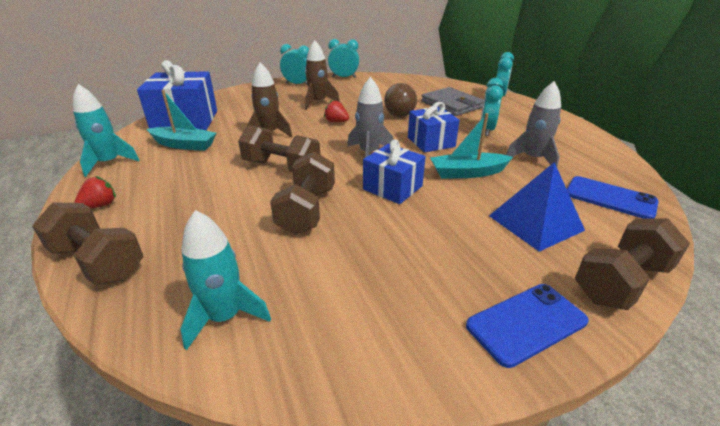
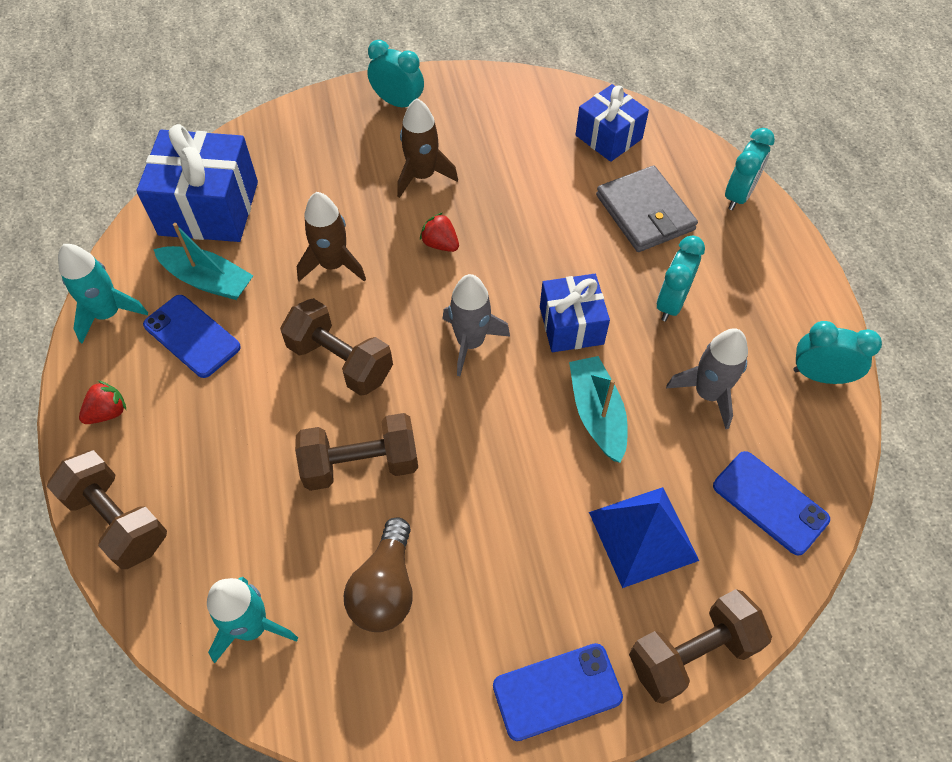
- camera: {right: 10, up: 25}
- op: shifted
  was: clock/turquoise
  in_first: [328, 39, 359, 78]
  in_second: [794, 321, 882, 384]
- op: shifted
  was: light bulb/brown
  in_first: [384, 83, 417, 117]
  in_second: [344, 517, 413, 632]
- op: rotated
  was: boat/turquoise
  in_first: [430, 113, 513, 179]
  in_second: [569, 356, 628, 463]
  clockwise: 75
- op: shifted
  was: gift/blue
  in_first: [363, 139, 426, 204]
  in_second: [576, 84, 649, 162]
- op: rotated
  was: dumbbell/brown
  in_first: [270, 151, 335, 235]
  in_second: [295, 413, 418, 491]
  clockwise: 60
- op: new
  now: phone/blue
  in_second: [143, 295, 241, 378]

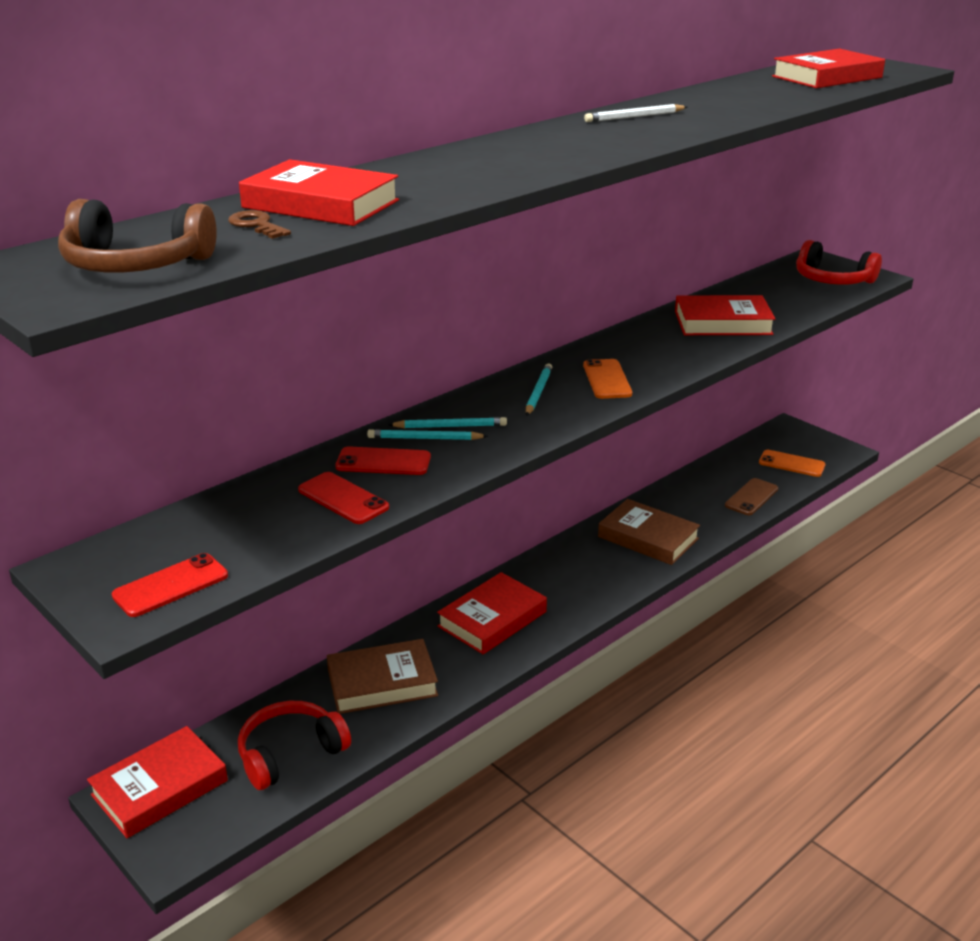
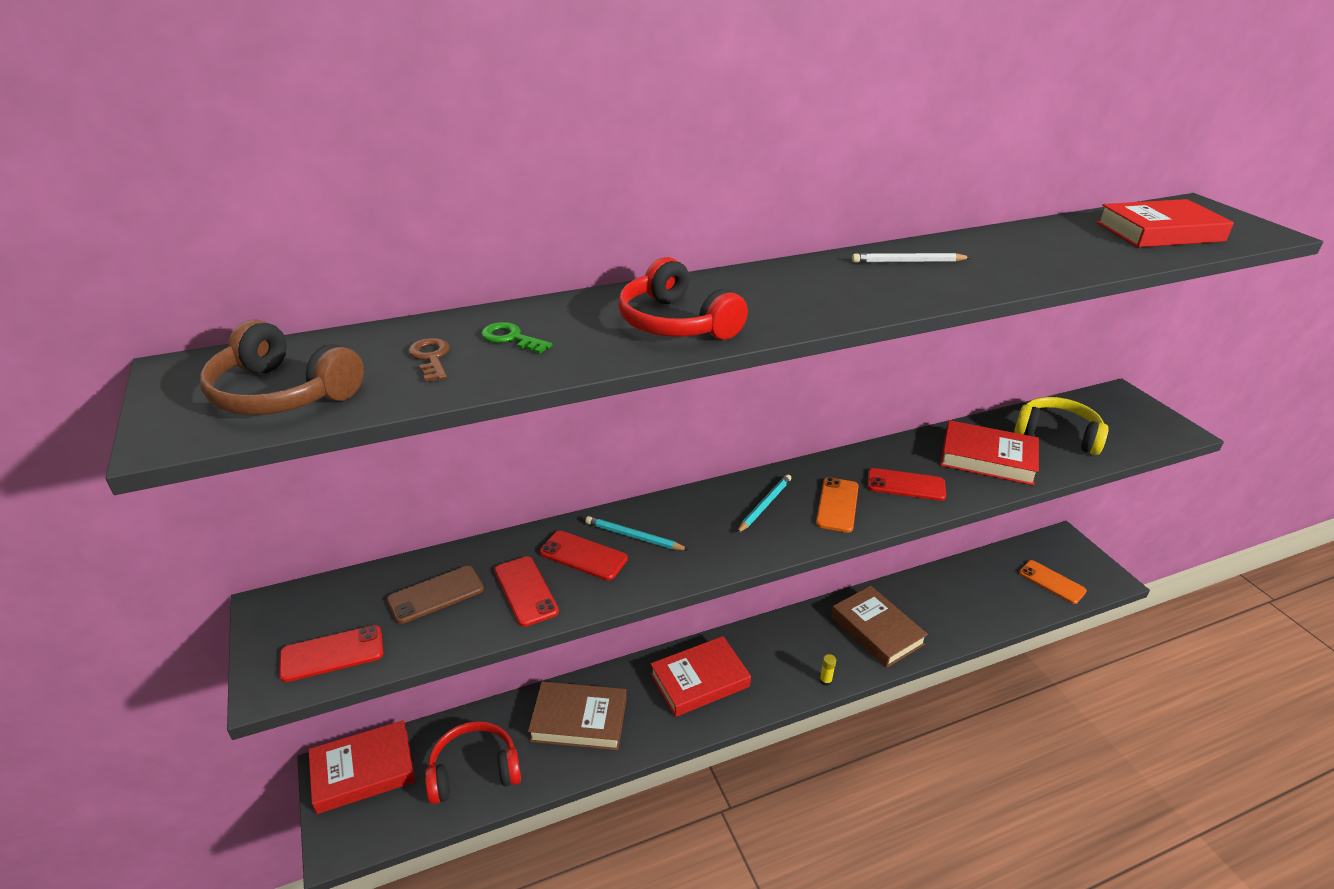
- camera: {right: 20, up: 5}
- op: swapped
  was: book/red
  now: key/green
  in_first: [239, 159, 399, 226]
  in_second: [481, 322, 553, 354]
- op: shifted
  was: headphones/red
  in_first: [796, 240, 882, 285]
  in_second: [618, 257, 748, 340]
- op: gone
  was: pencil/turquoise
  in_first: [388, 417, 507, 428]
- op: shifted
  was: phone/brown
  in_first: [725, 478, 778, 515]
  in_second: [386, 566, 484, 624]
- op: new
  now: headphones/yellow
  in_second: [1014, 397, 1109, 455]
- op: new
  now: phone/red
  in_second: [868, 468, 946, 501]
- op: new
  now: glue stick/yellow
  in_second: [820, 654, 836, 686]

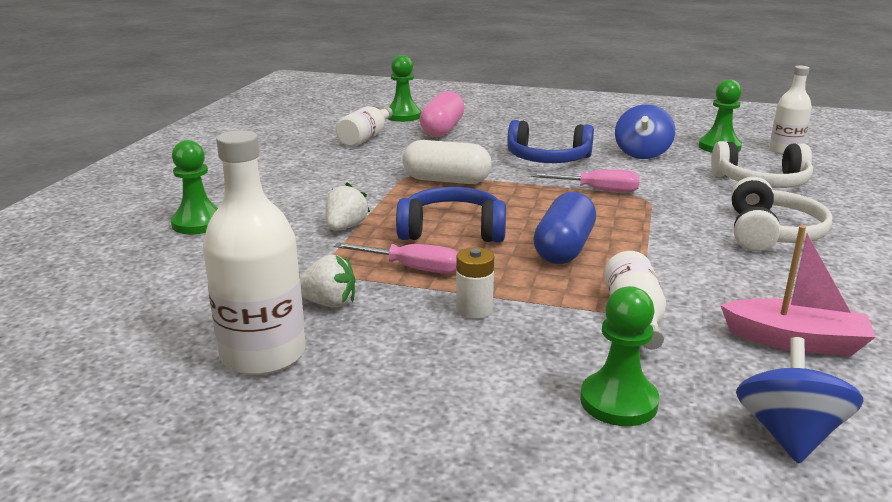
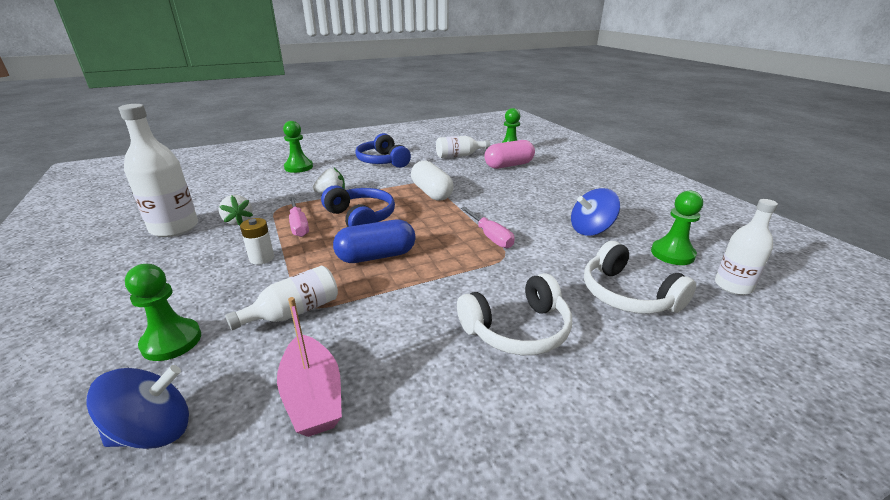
- camera: {right: 50, up: 5}
- op: shifted
  was: headphones/blue
  in_first: [507, 120, 594, 163]
  in_second: [355, 133, 411, 168]

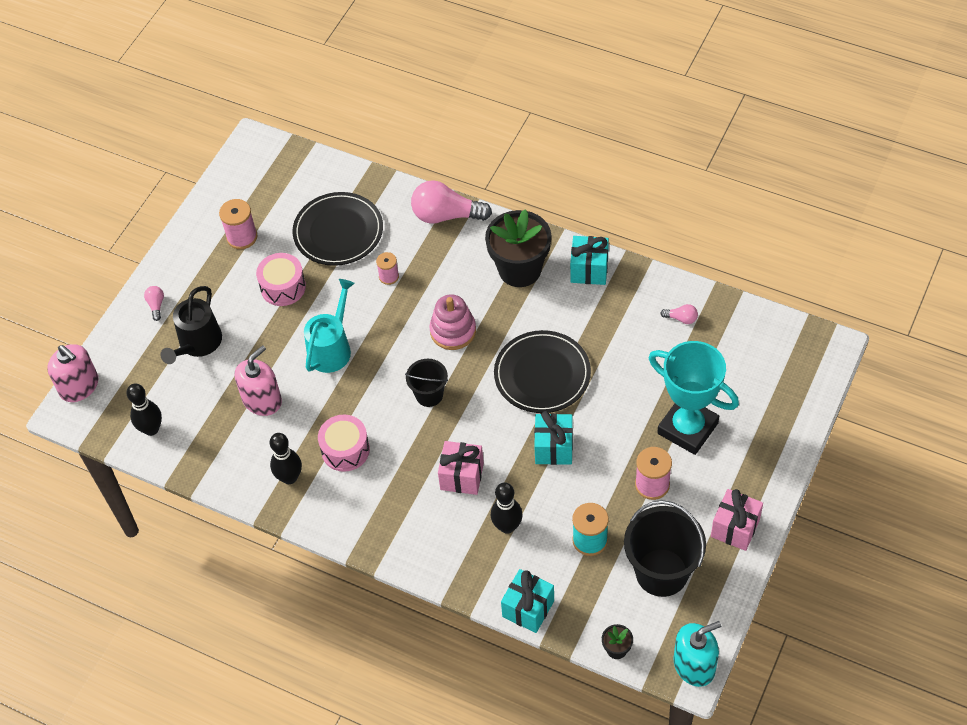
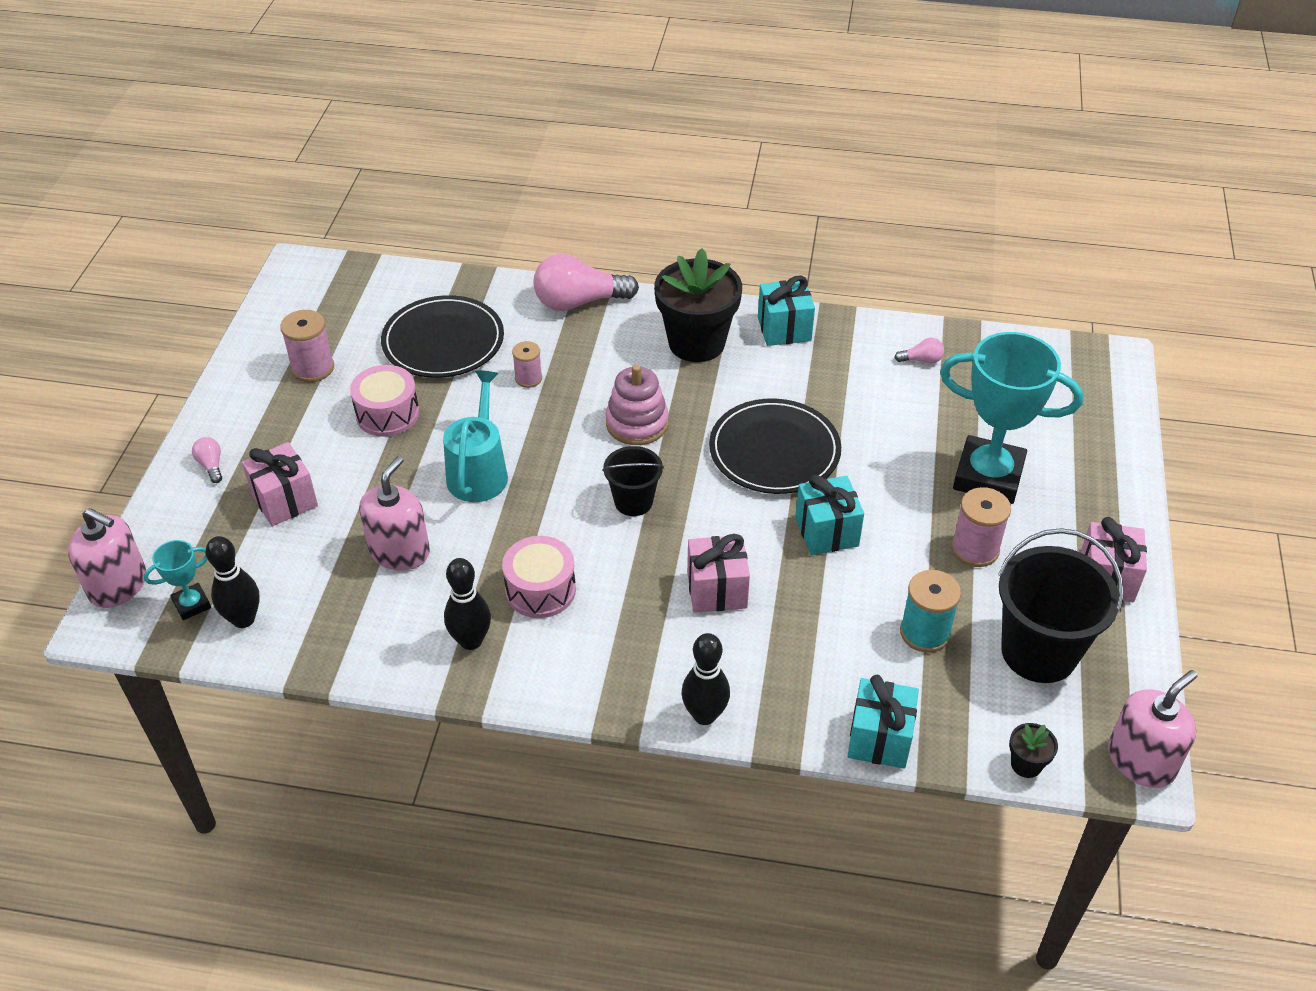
- camera: {right: -20, up: -10}
- op: swapped
  was: watering can/black
  now: gift/pink
  in_first: [160, 286, 222, 364]
  in_second: [242, 442, 318, 526]
- op: shifted
  was: bowling pin/black
  in_first: [491, 482, 523, 534]
  in_second: [681, 633, 730, 725]
- op: repainted
  was: soap dispenser/turquoise
  now: soap dispenser/pink
  in_first: [674, 621, 721, 687]
  in_second: [1108, 670, 1197, 788]
- op: new
  now: trophy/turquoise
  in_second: [143, 540, 211, 620]

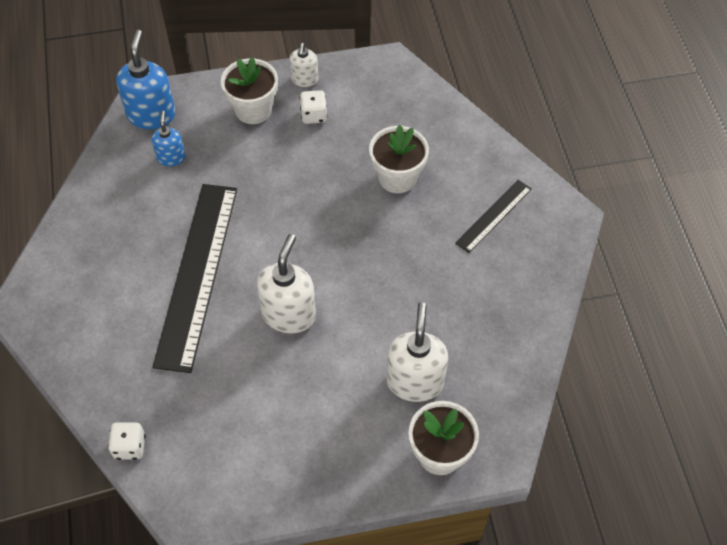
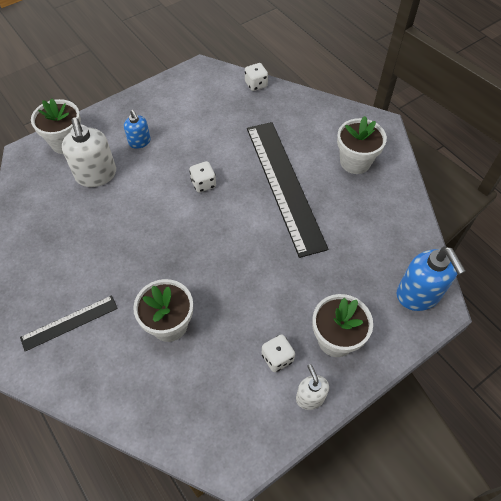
- camera: {right: 155, up: 0}
- op: shifted
  was: soap dispenser/blue
  in_first: [151, 111, 186, 166]
  in_second: [124, 110, 151, 149]
- op: rotated
  was: ruler/black
  in_first: [455, 180, 532, 253]
  in_second: [20, 295, 118, 351]
  clockwise: 45
- op: swapped
  was: soap dispenser/white
  now: dice/white
  in_first: [257, 234, 316, 333]
  in_second: [189, 161, 216, 192]
- op: new
  now: flower pot/white
  in_second: [337, 116, 387, 174]

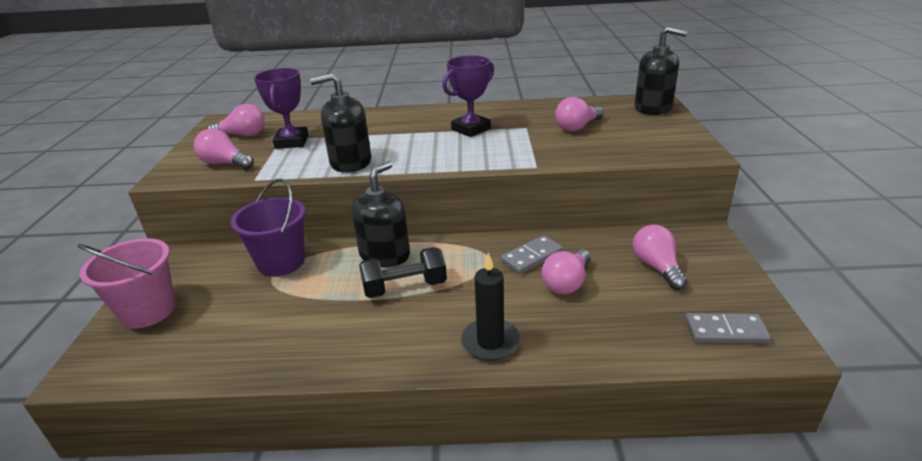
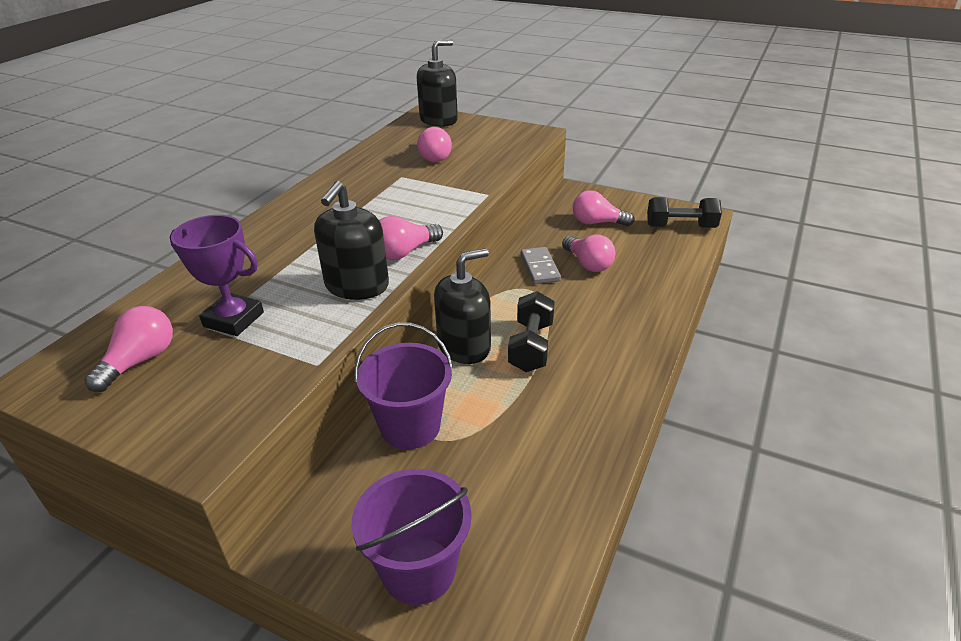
- camera: {right: -65, up: 5}
- op: gone
  was: trophy/purple
  in_first: [442, 55, 494, 137]
- op: shifted
  was: light bulb/pink
  in_first: [194, 129, 254, 169]
  in_second: [379, 216, 443, 260]
- op: rotated
  was: soap dispenser/black
  in_first: [351, 161, 410, 267]
  in_second: [434, 248, 491, 364]
  clockwise: 90
- op: repainted
  was: bucket/pink
  now: bucket/purple
  in_first: [78, 238, 175, 328]
  in_second: [351, 469, 472, 605]
- op: gone
  was: candle/black
  in_first: [461, 253, 520, 361]
- op: swapped
  was: domino/grey
  now: dumbbell/black
  in_first: [685, 313, 771, 344]
  in_second: [647, 197, 722, 228]

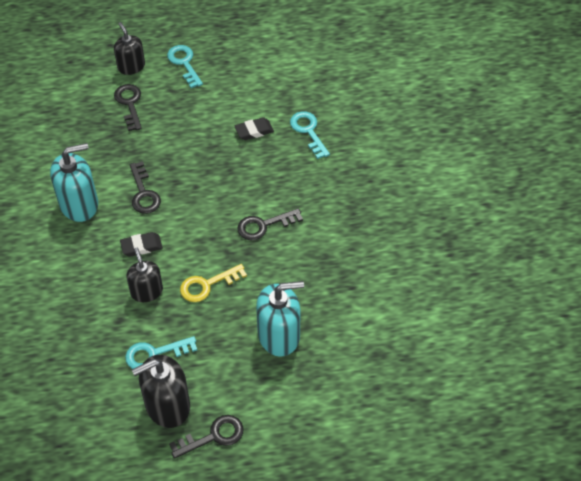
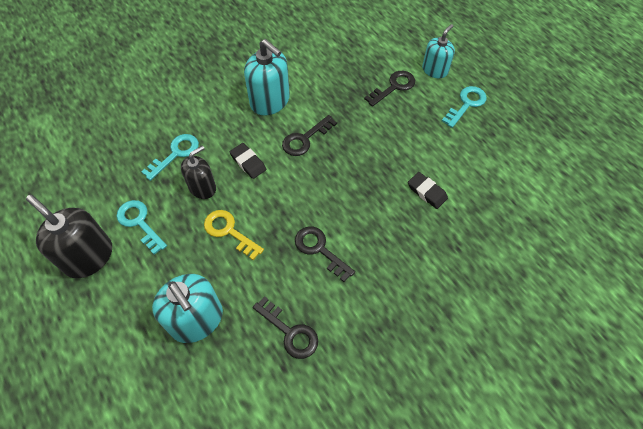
- camera: {right: 65, up: 5}
- op: repainted
  was: soap dispenser/black
  now: soap dispenser/turquoise
  in_first: [114, 22, 145, 75]
  in_second: [422, 24, 455, 78]
- op: shifted
  was: key/turquoise
  in_first: [290, 111, 330, 159]
  in_second: [141, 134, 199, 181]
- op: shifted
  was: key/black
  in_first: [169, 415, 244, 459]
  in_second: [253, 296, 318, 359]

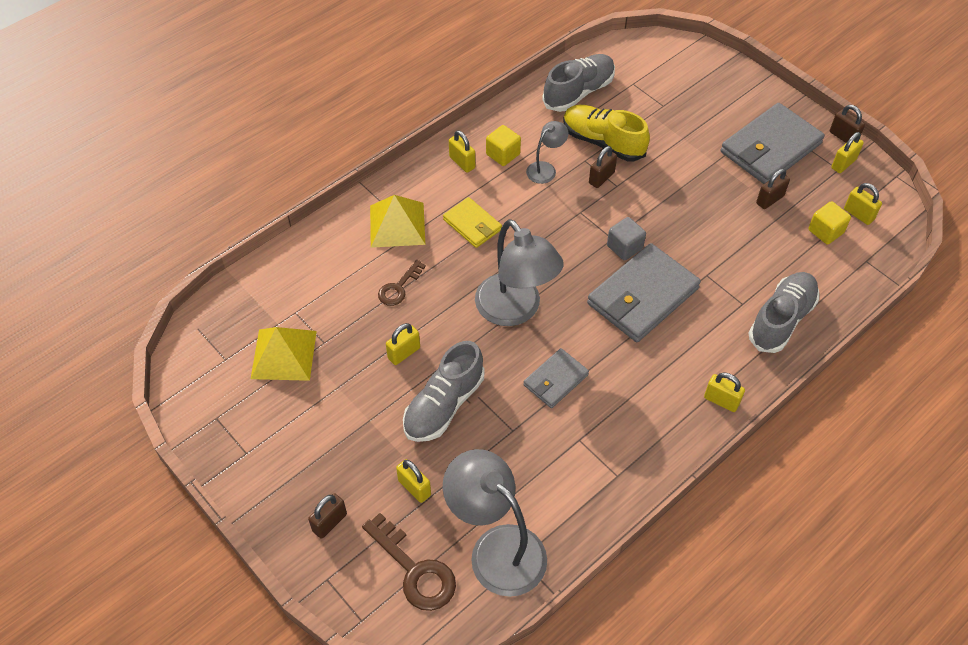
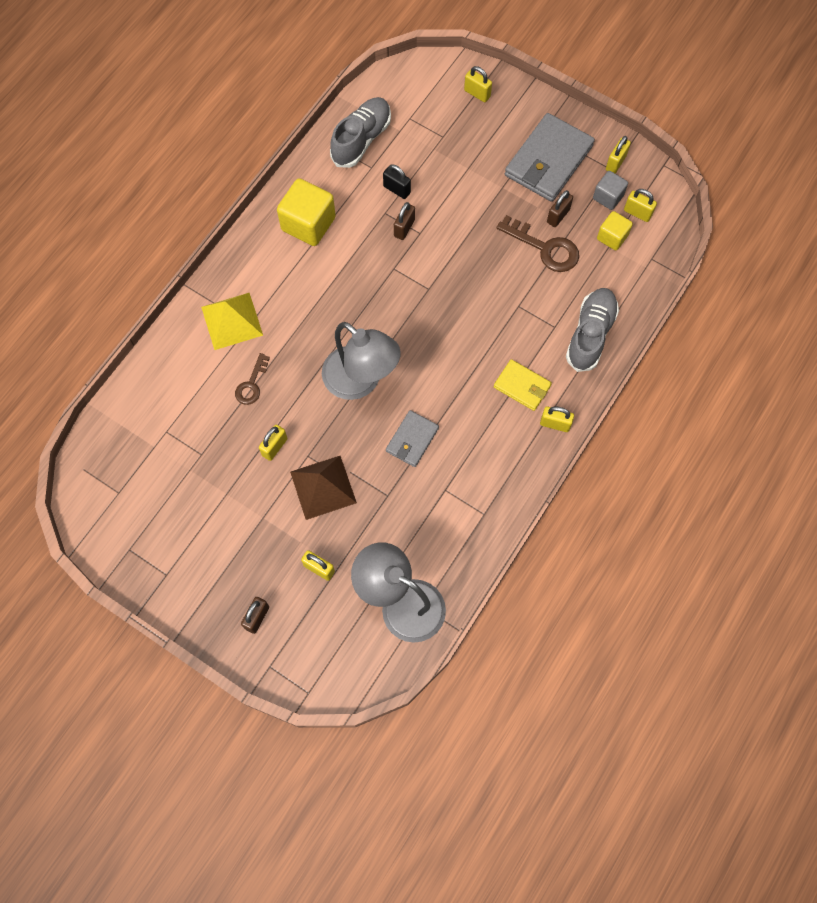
- camera: {right: -15, up: 15}
- op: swapped
  was: shoe/yellow
  now: padlock/black
  in_first: [563, 105, 650, 161]
  in_second: [383, 164, 411, 199]
- op: gone
  was: padlock/brown
  in_first: [830, 105, 865, 143]
- op: gone
  was: lamp/grey
  in_first: [526, 121, 569, 184]
- op: scaled
  was: cube/yellow
  in_first: [486, 125, 521, 166]
  in_second: [277, 178, 336, 246]
  ratio: 1.73
- op: shifted
  was: padlock/yellow
  in_first: [449, 130, 475, 173]
  in_second: [464, 66, 492, 102]
- op: shifted
  was: wallet/yellow
  in_first: [443, 197, 502, 248]
  in_second: [494, 359, 552, 411]
- op: shifted
  was: cube/grey
  in_first: [607, 217, 646, 261]
  in_second: [593, 171, 628, 210]
- op: gone
  was: wallet/grey
  in_first: [587, 243, 701, 342]
- op: gone
  was: pyramid/yellow
  in_first: [251, 327, 317, 381]
- op: swapped
  was: shoe/grey
  now: pyramid/brown
  in_first: [403, 341, 484, 442]
  in_second: [290, 456, 357, 520]
- op: shifted
  was: key/brown
  in_first: [362, 513, 456, 611]
  in_second: [497, 215, 579, 272]

